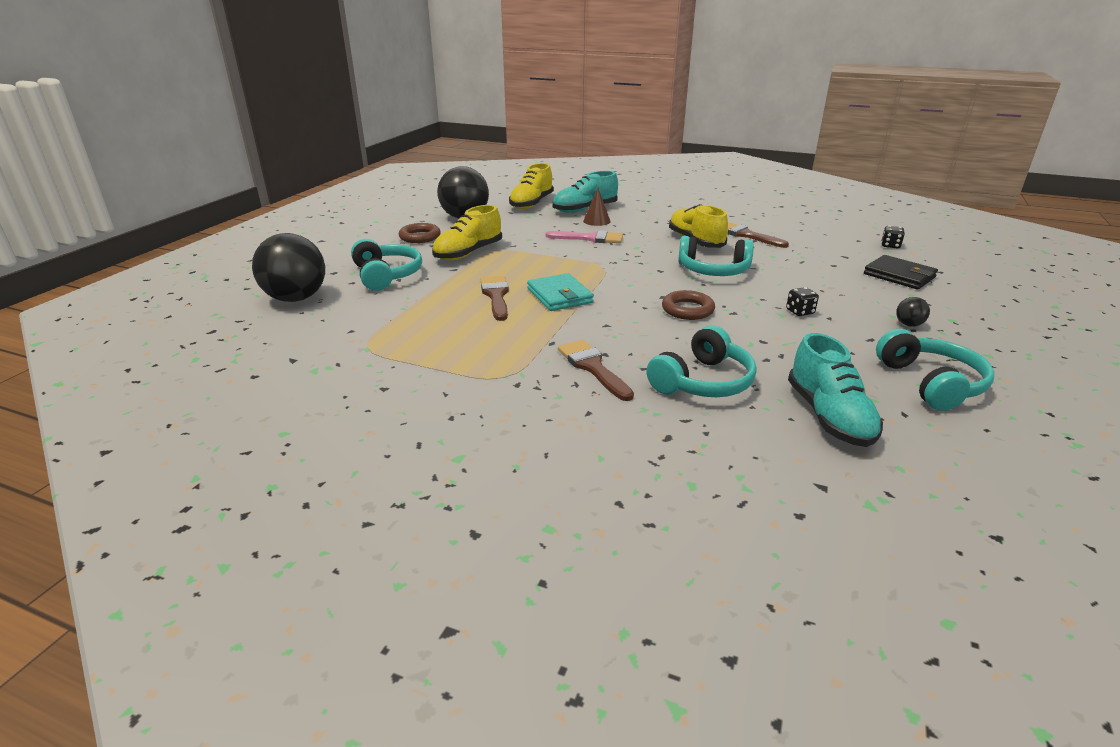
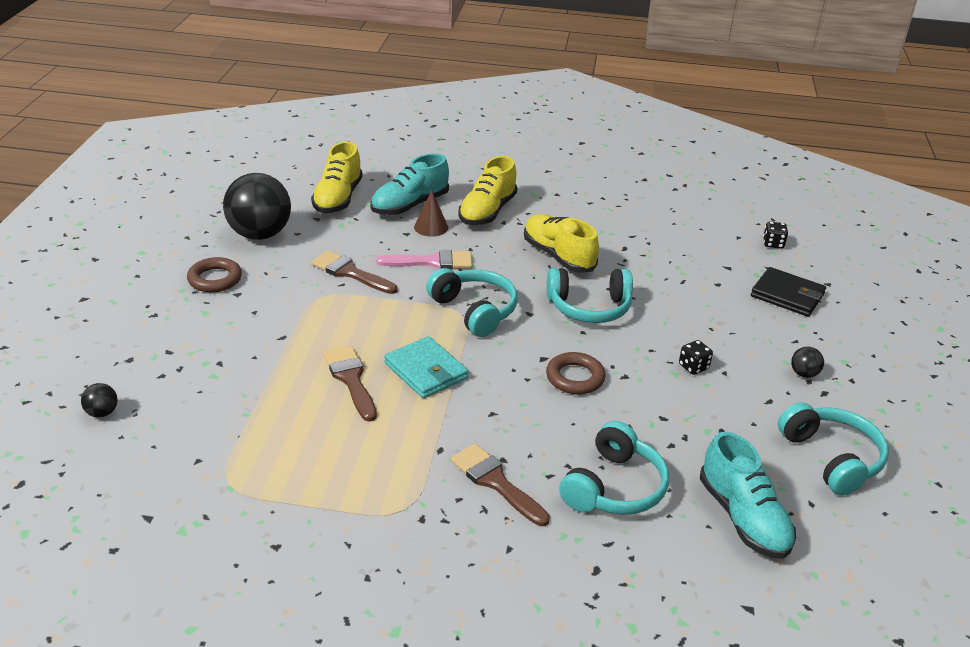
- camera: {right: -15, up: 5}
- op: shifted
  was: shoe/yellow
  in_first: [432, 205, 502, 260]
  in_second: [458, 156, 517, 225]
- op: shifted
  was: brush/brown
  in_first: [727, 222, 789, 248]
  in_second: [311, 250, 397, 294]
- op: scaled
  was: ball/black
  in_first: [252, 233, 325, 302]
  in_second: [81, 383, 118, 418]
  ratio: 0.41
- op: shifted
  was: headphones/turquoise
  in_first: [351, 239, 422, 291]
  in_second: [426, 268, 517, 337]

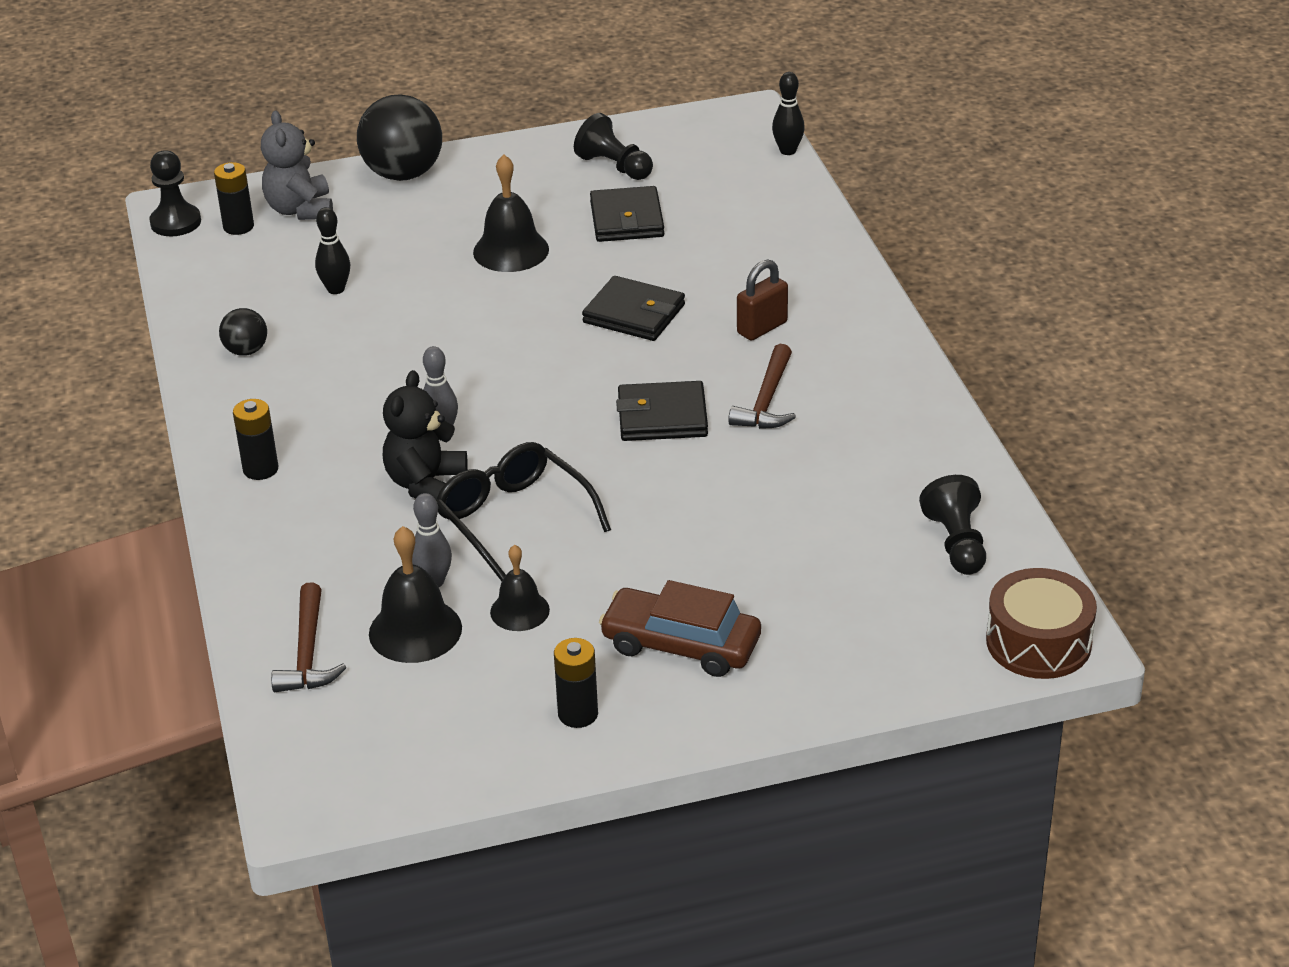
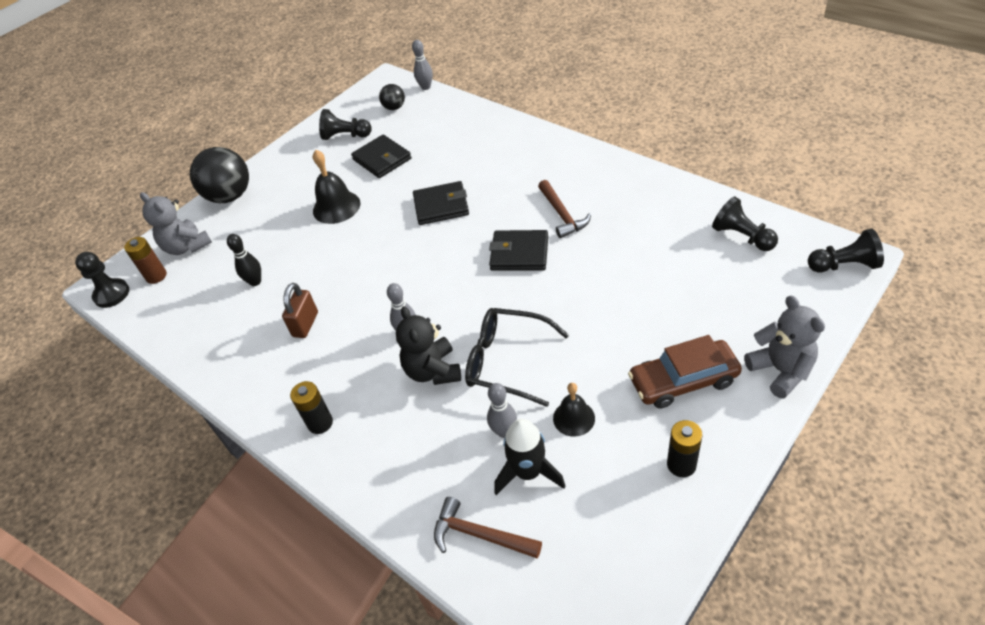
- camera: {right: -30, up: 10}
- op: repainted
  was: bowling pin/black
  now: bowling pin/grey
  in_first: [772, 72, 805, 155]
  in_second: [412, 40, 433, 90]
- op: repainted
  was: battery/black
  now: battery/brown
  in_first: [214, 162, 254, 235]
  in_second: [124, 237, 167, 284]
- op: shifted
  was: padlock/brown
  in_first: [737, 259, 788, 341]
  in_second: [282, 283, 318, 338]
- op: shifted
  was: ball/black
  in_first: [219, 308, 267, 356]
  in_second: [379, 84, 405, 110]
- op: rotated
  was: wallet/black
  in_first: [616, 381, 708, 441]
  in_second: [489, 230, 548, 271]
  clockwise: 45
- op: swapped
  was: bell/black
  now: rocket/black
  in_first: [369, 526, 462, 663]
  in_second: [494, 419, 566, 495]
- op: swapped
  was: drum/brown
  now: pawn/black
  in_first: [986, 568, 1097, 679]
  in_second: [808, 229, 884, 273]
- op: rotated
  was: hammer/brown
  in_first: [271, 582, 347, 692]
  in_second: [434, 497, 542, 559]
  clockwise: 150
- op: new
  now: teddy bear/grey
  in_second: [744, 296, 825, 399]

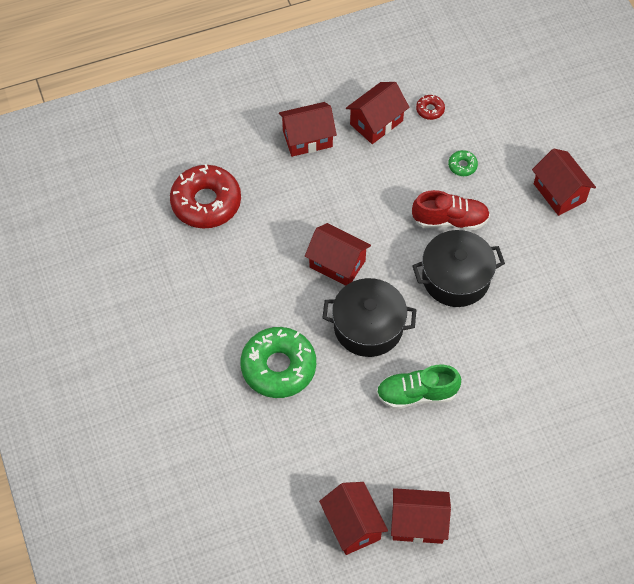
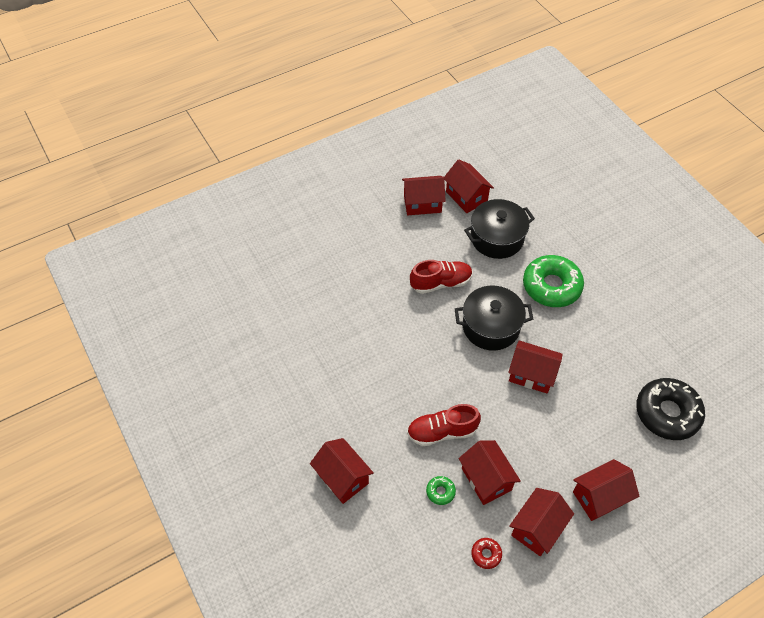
- camera: {right: 170, up: -5}
- op: repainted
  was: donut/red
  now: donut/black
  in_first: [170, 164, 241, 229]
  in_second: [636, 378, 705, 440]
- op: shifted
  was: pot/black
  in_first: [412, 230, 505, 307]
  in_second: [464, 199, 535, 259]
- op: repainted
  was: shoe/green
  now: shoe/red
  in_first: [376, 365, 461, 409]
  in_second: [410, 260, 473, 294]
- op: new
  now: house/red
  in_second: [459, 440, 521, 505]

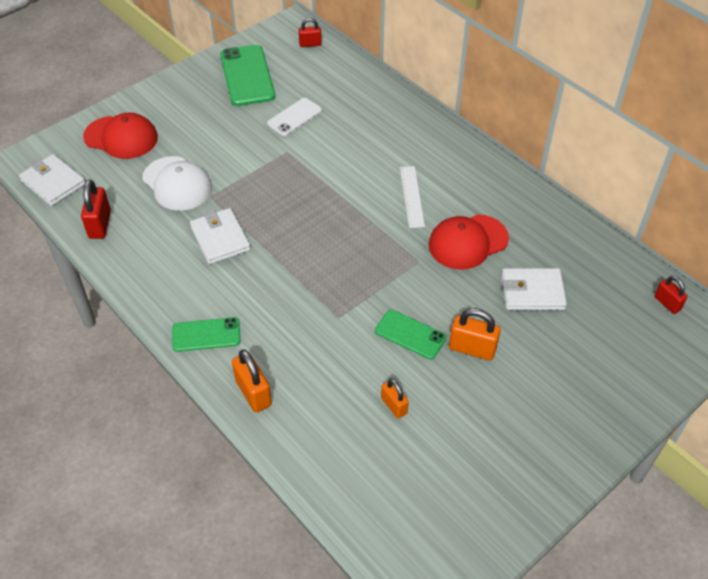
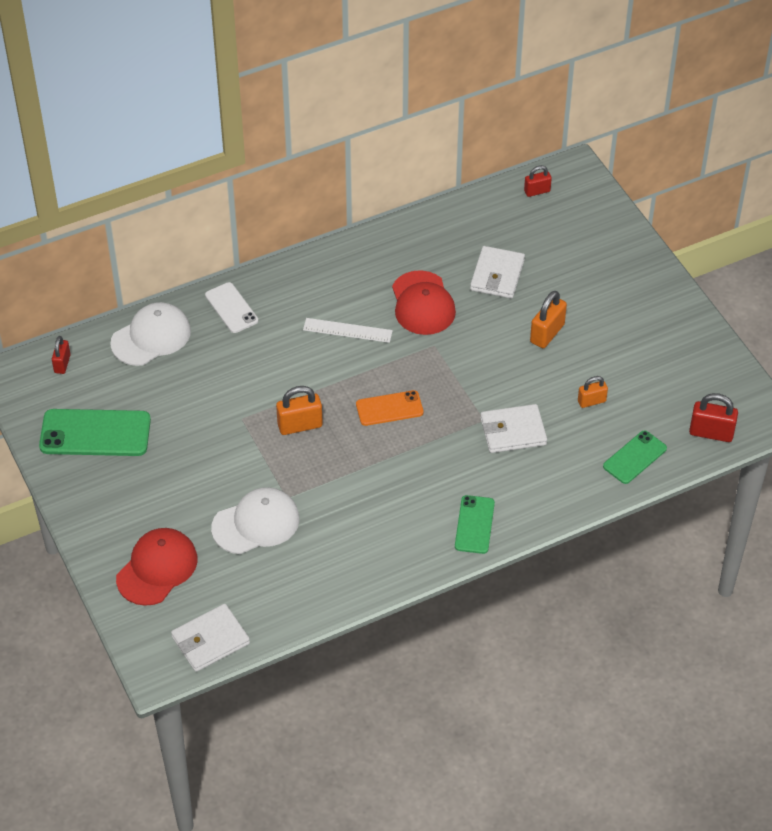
- camera: {right: -75, up: 0}
- op: shifted
  was: phone/white
  in_first: [267, 98, 322, 136]
  in_second: [205, 282, 258, 333]
- op: shifted
  was: padlock/red
  in_first: [81, 179, 111, 239]
  in_second: [689, 393, 738, 442]
- op: shifted
  was: wallet/white
  in_first: [190, 208, 251, 264]
  in_second: [480, 404, 547, 453]
- op: shifted
  was: phone/green
  in_first: [375, 310, 446, 359]
  in_second: [603, 430, 667, 484]
- op: shifted
  was: padlock/orange
  in_first: [232, 349, 272, 413]
  in_second: [276, 386, 323, 435]
- op: new
  now: cap/white
  in_second: [110, 302, 191, 366]
- op: new
  now: phone/orange
  in_second: [356, 390, 423, 426]

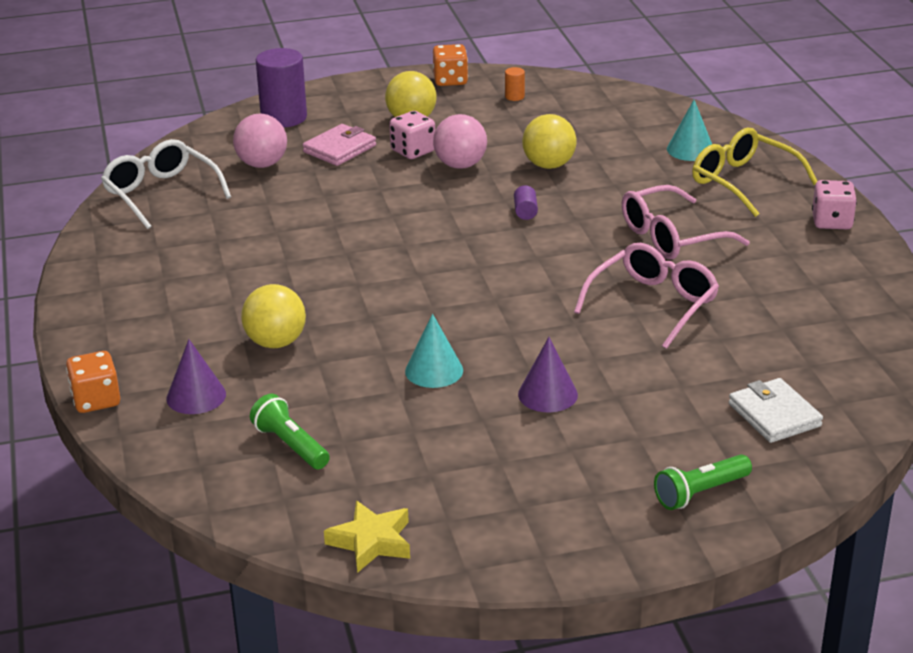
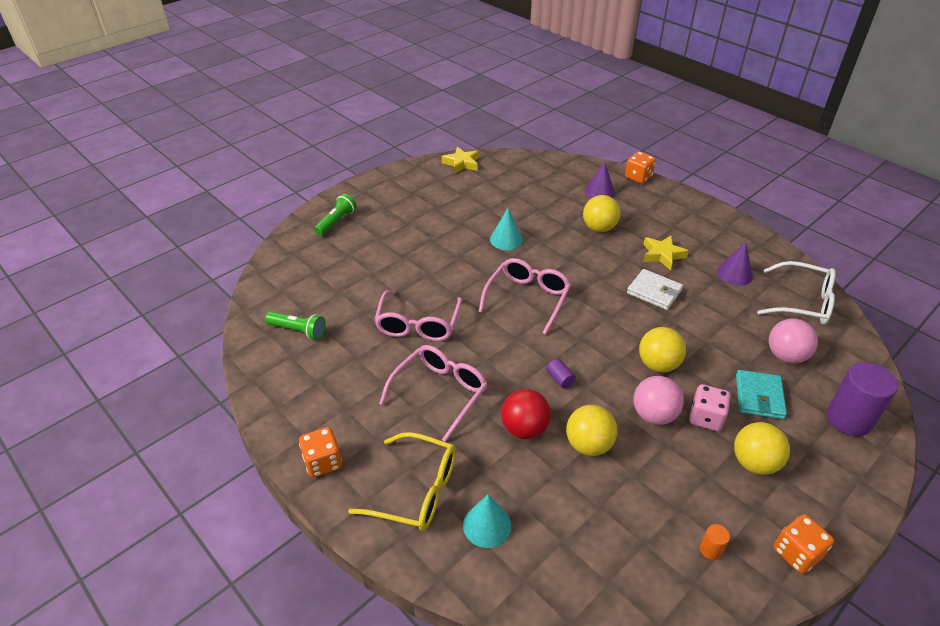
- camera: {right: 150, up: 10}
- op: repainted
  was: wallet/pink
  now: wallet/turquoise
  in_first: [303, 124, 376, 166]
  in_second: [736, 370, 787, 419]
- op: repainted
  was: dice/pink
  now: dice/orange
  in_first: [812, 180, 857, 229]
  in_second: [299, 427, 342, 478]
- op: shifted
  was: cone/purple
  in_first: [518, 337, 578, 412]
  in_second: [717, 242, 753, 286]
- op: shifted
  was: wallet/white
  in_first: [729, 378, 823, 443]
  in_second: [627, 269, 683, 310]
- op: shifted
  was: flashlight/green
  in_first: [250, 394, 330, 469]
  in_second: [265, 311, 326, 340]
- op: new
  now: star/yellow
  in_second: [643, 235, 689, 270]
- op: new
  now: glasses/pink
  in_second: [479, 258, 571, 335]
- op: new
  now: ball/yellow
  in_second: [639, 327, 686, 373]
- op: new
  now: ball/red
  in_second: [501, 389, 551, 439]

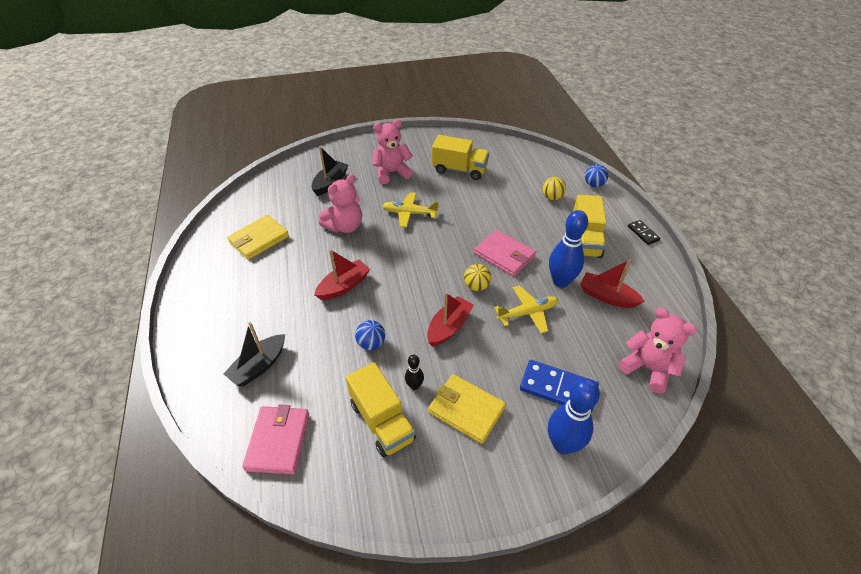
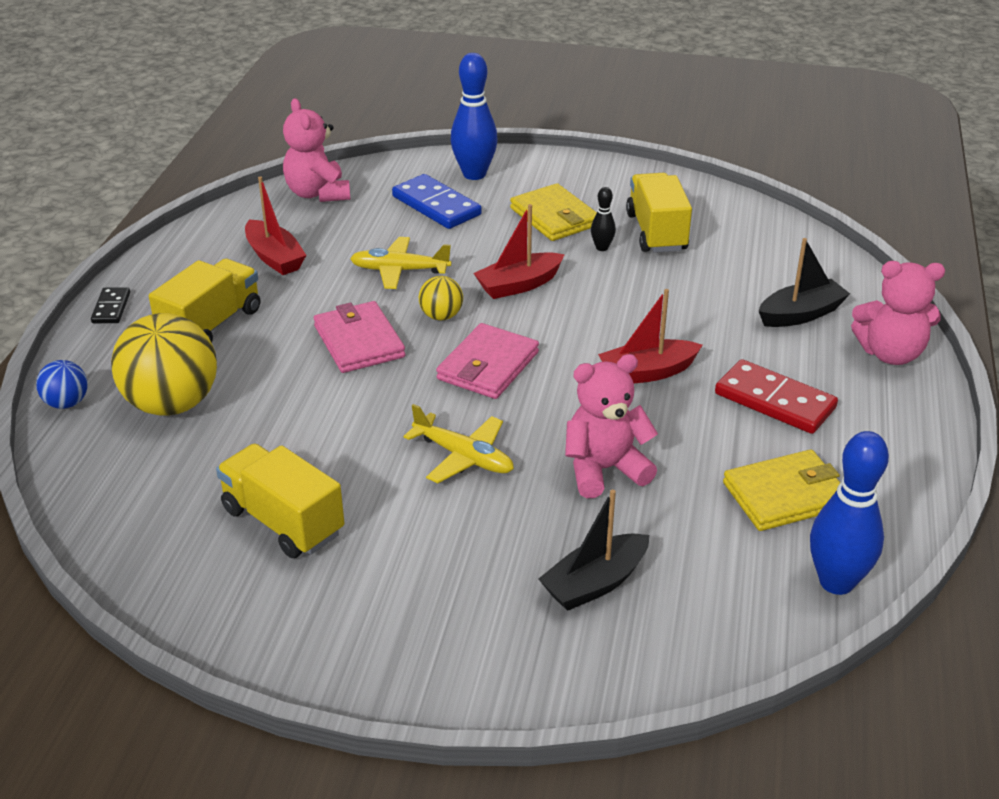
- camera: {right: -155, up: -10}
- op: shifted
  was: teddy bear/pink
  in_first: [372, 119, 413, 184]
  in_second: [851, 261, 945, 365]
- op: scaled
  was: ball/yellow
  in_first: [542, 177, 566, 200]
  in_second: [111, 313, 217, 416]
  ratio: 2.07
- op: shifted
  was: bowling pin/blue
  in_first: [549, 210, 588, 288]
  in_second: [810, 431, 889, 595]
- op: gone
  was: ball/blue
  in_first: [355, 320, 385, 350]
- op: shifted
  was: wallet/pink
  in_first: [242, 404, 309, 475]
  in_second: [436, 323, 539, 399]
- op: new
  now: domino/red
  in_second: [715, 359, 838, 434]

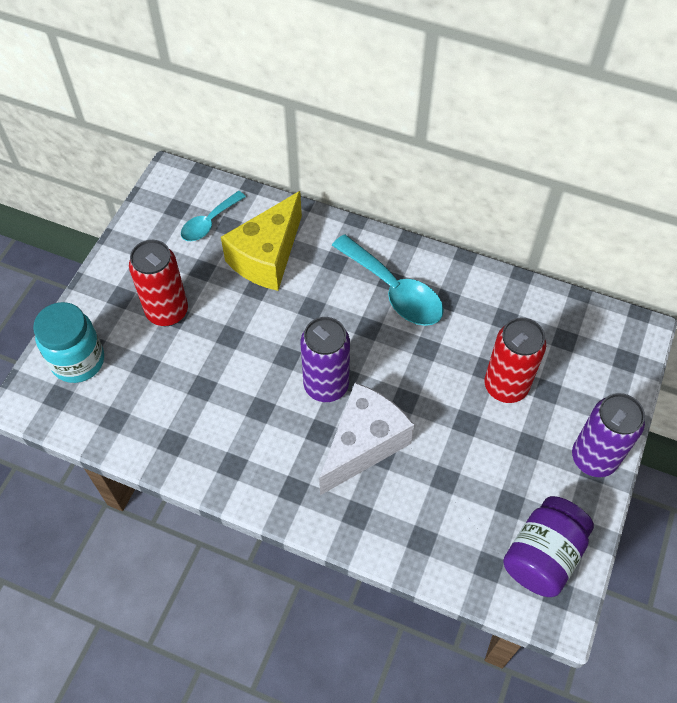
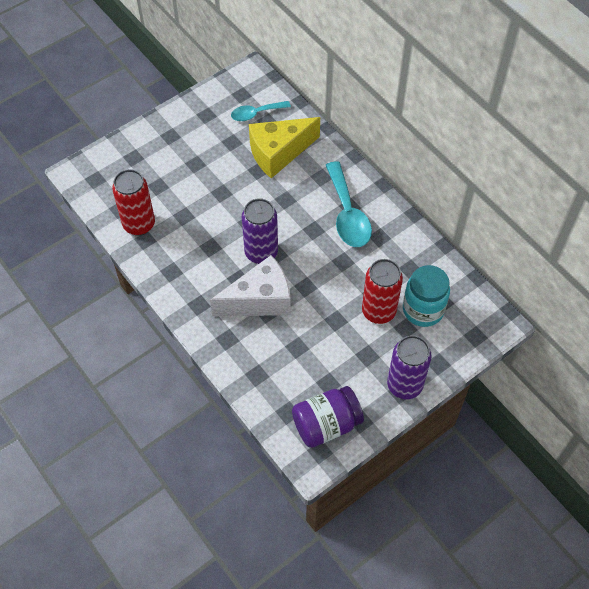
- camera: {right: 30, up: 0}
- op: shifted
  was: can/red
  in_first: [129, 240, 188, 326]
  in_second: [112, 169, 155, 235]
- op: shifted
  was: jar/turquoise
  in_first: [33, 302, 104, 383]
  in_second: [403, 265, 450, 327]

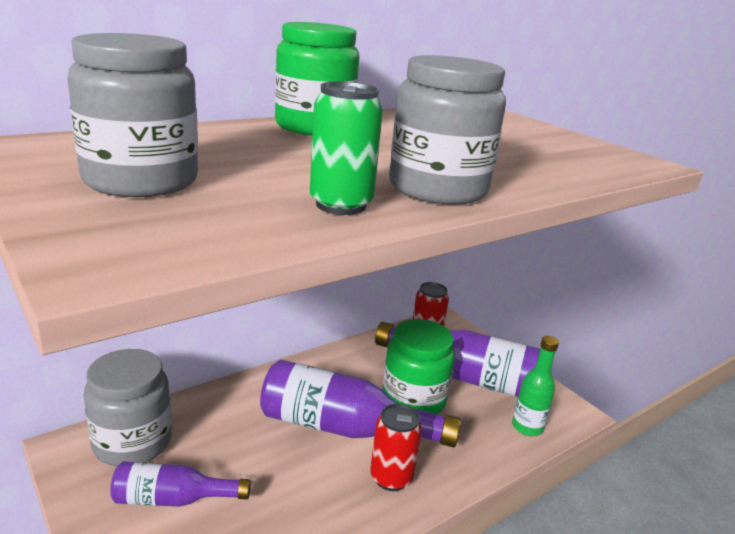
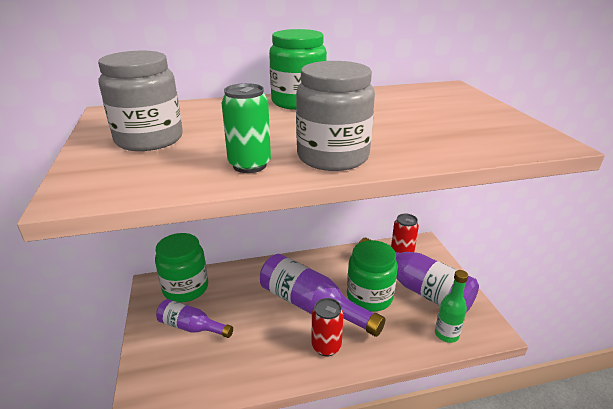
- camera: {right: 25, up: 5}
- op: repainted
  was: jar/grey
  now: jar/green
  in_first: [84, 349, 172, 466]
  in_second: [155, 233, 208, 302]

